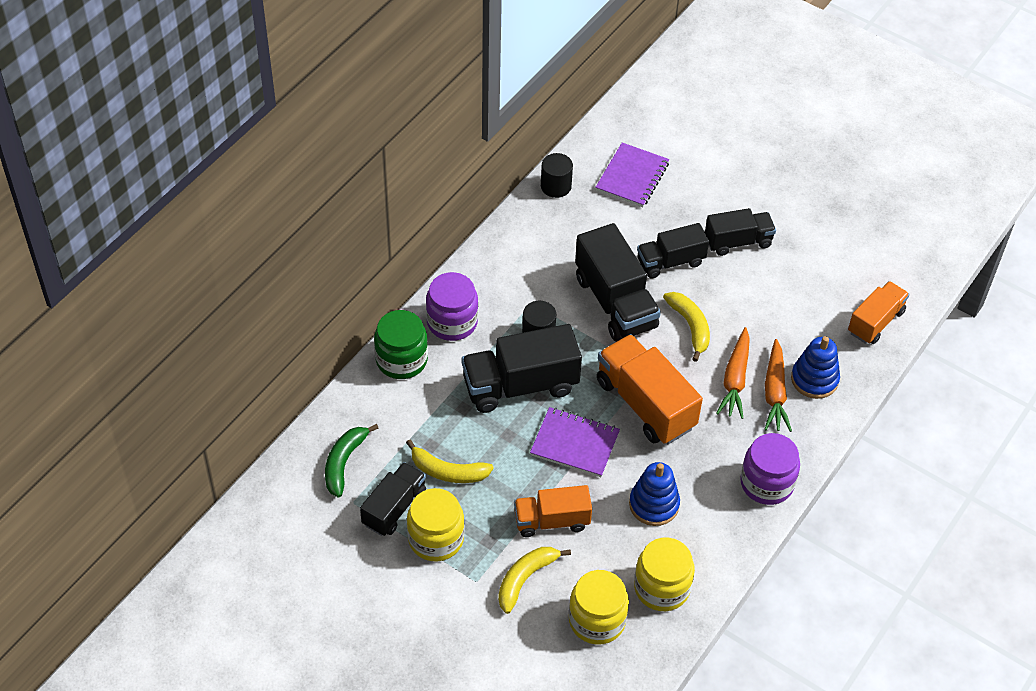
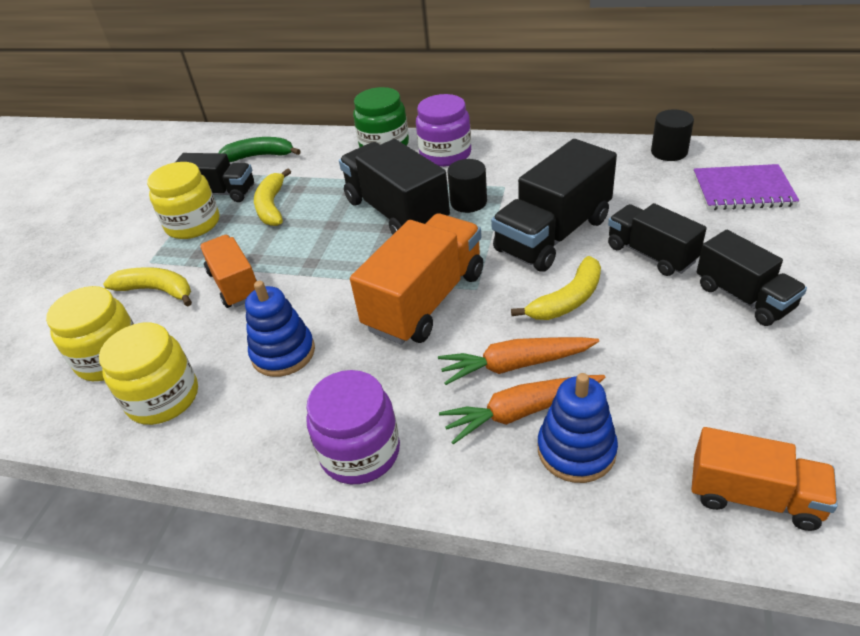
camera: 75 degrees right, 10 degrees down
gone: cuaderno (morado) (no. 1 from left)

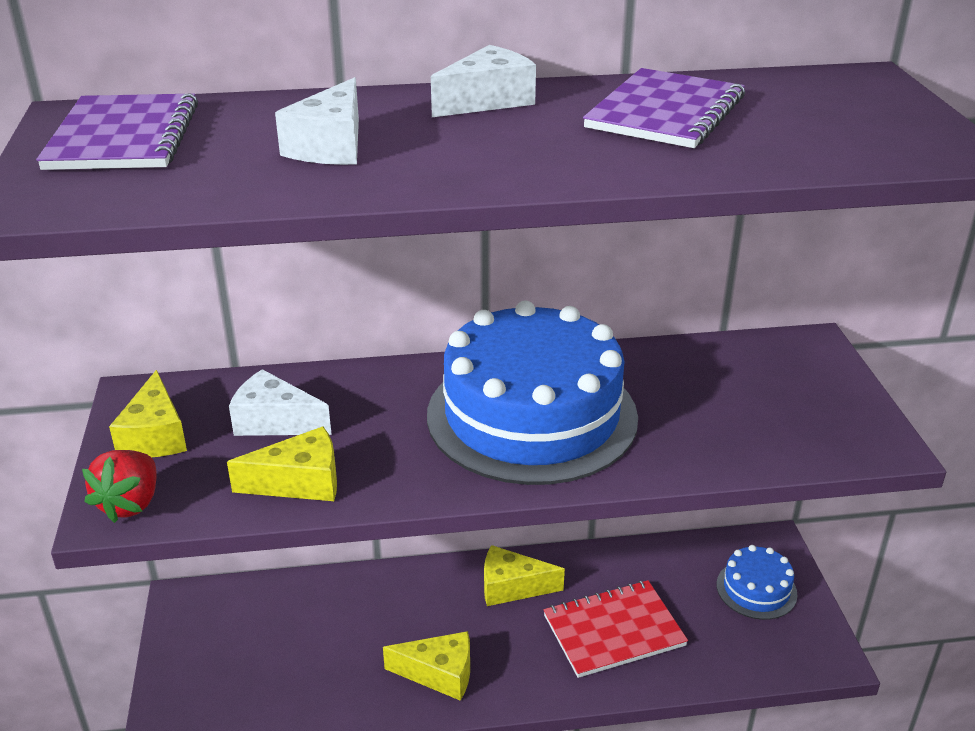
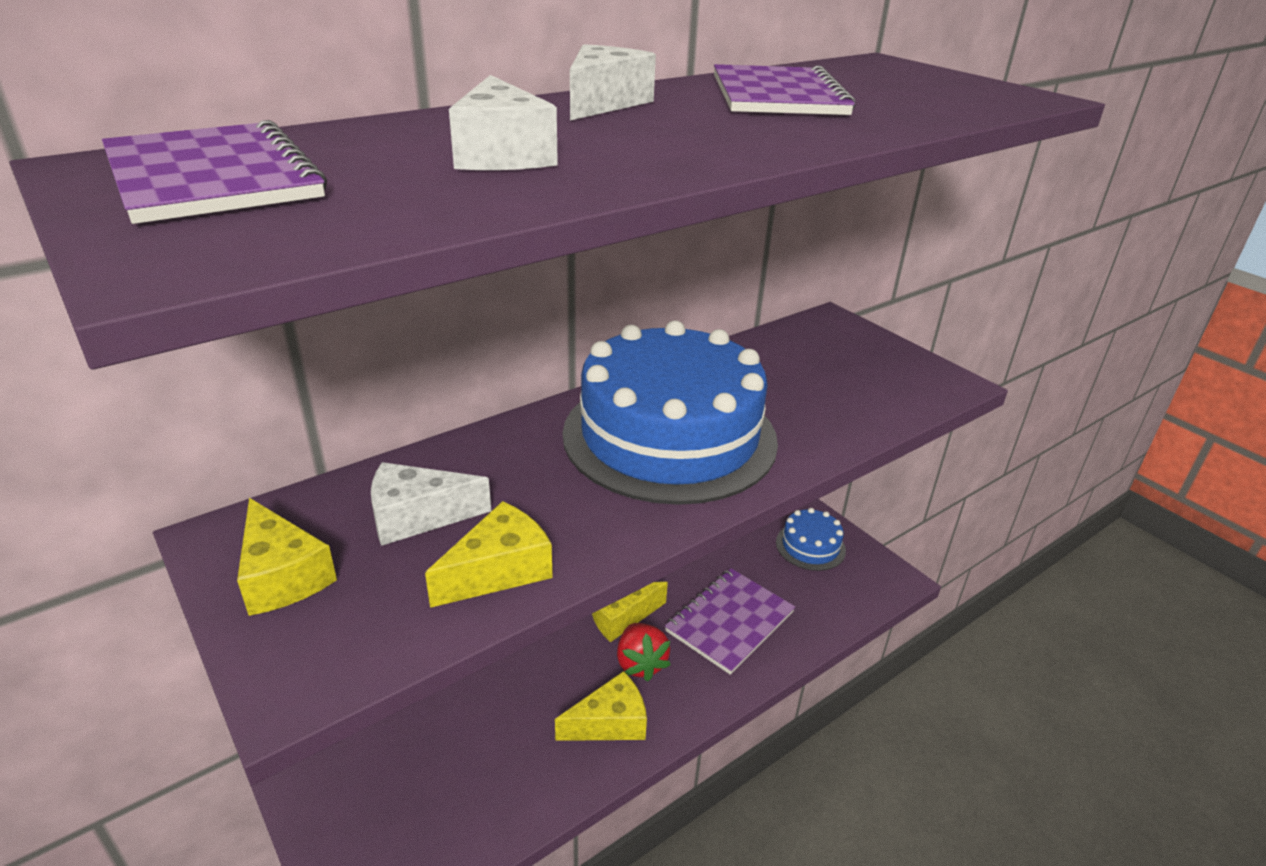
camera: 30 degrees left, 0 degrees up
shifted: fresa (rojo)
repainted: cuaderno (rojo) to cuaderno (morado) (no. 2 from left)

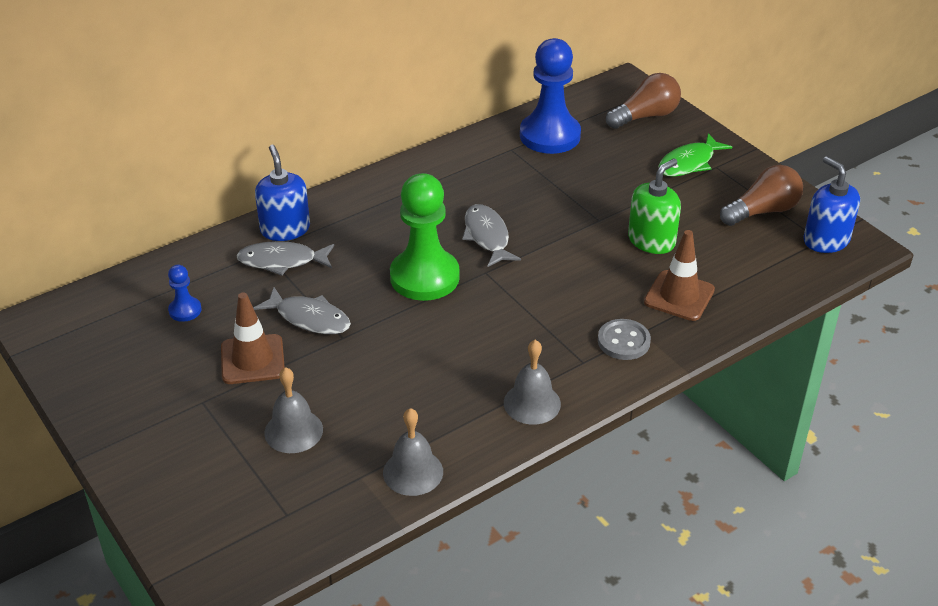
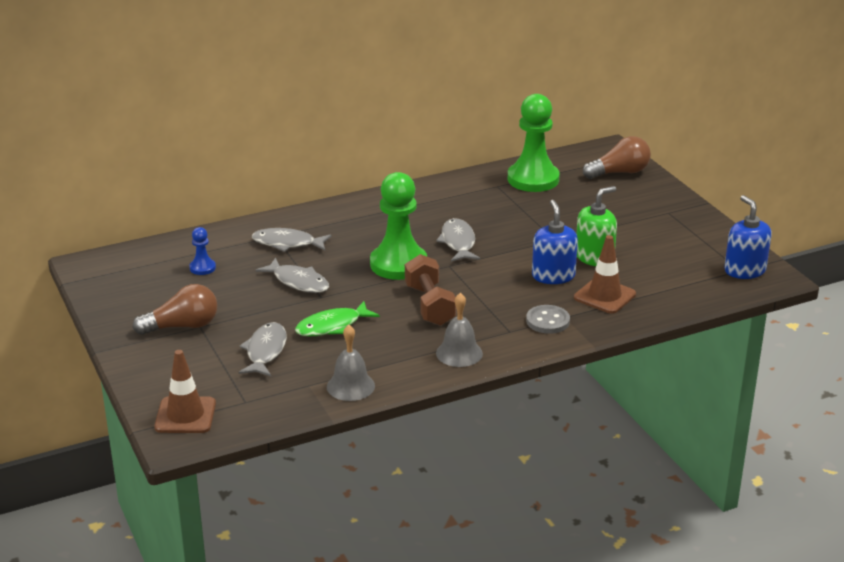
camera: 10 degrees right, 10 degrees down
new: mancuerna (marrón)
shifted: pez (verde); dispensador de jabón (azul) (no. 1 from left); bombilla (marrón) (no. 2 from left in the first image) to bombilla (marrón) (no. 1 from left); cono de tráfico (marrón) (no. 1 from left)
swapped: campana (gris) (no. 1 from left) to pez (gris) (no. 1 from left)
repainted: peón (azul) (no. 2 from left) to peón (verde) (no. 2 from left)

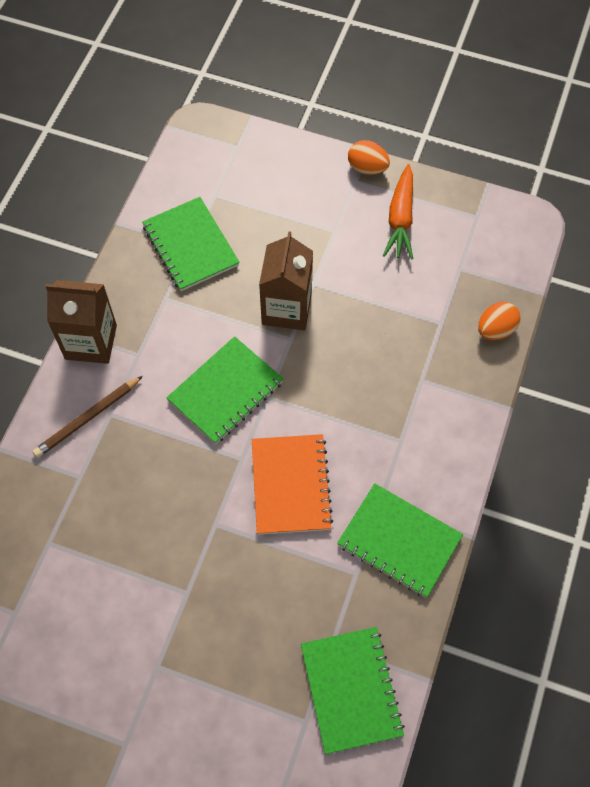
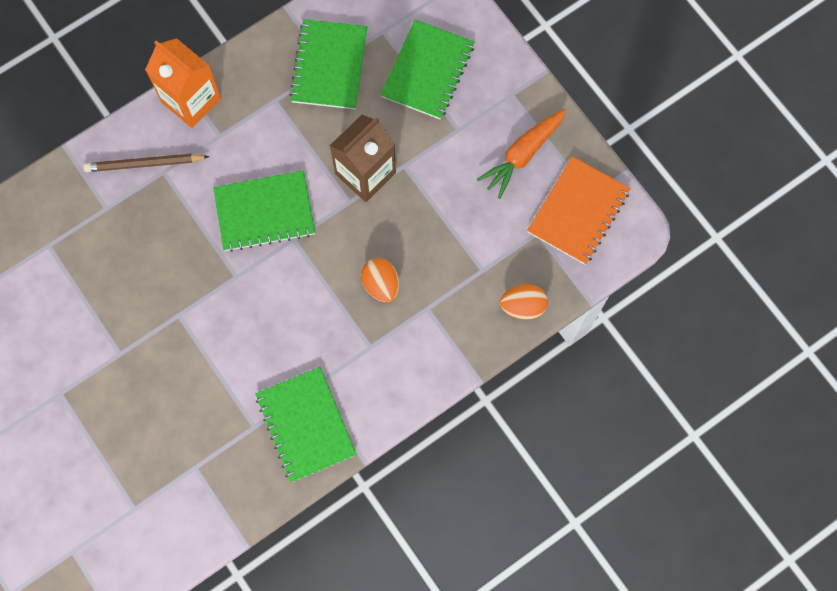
camera: 35 degrees right, 10 degrees up
shifted: huevo (naranja) (no. 1 from left); cuaderno (naranja); cuaderno (verde) (no. 3 from left in the first image) to cuaderno (verde) (no. 4 from left)
repainted: cartón de leche (marrón) (no. 1 from left) to cartón de leche (naranja)

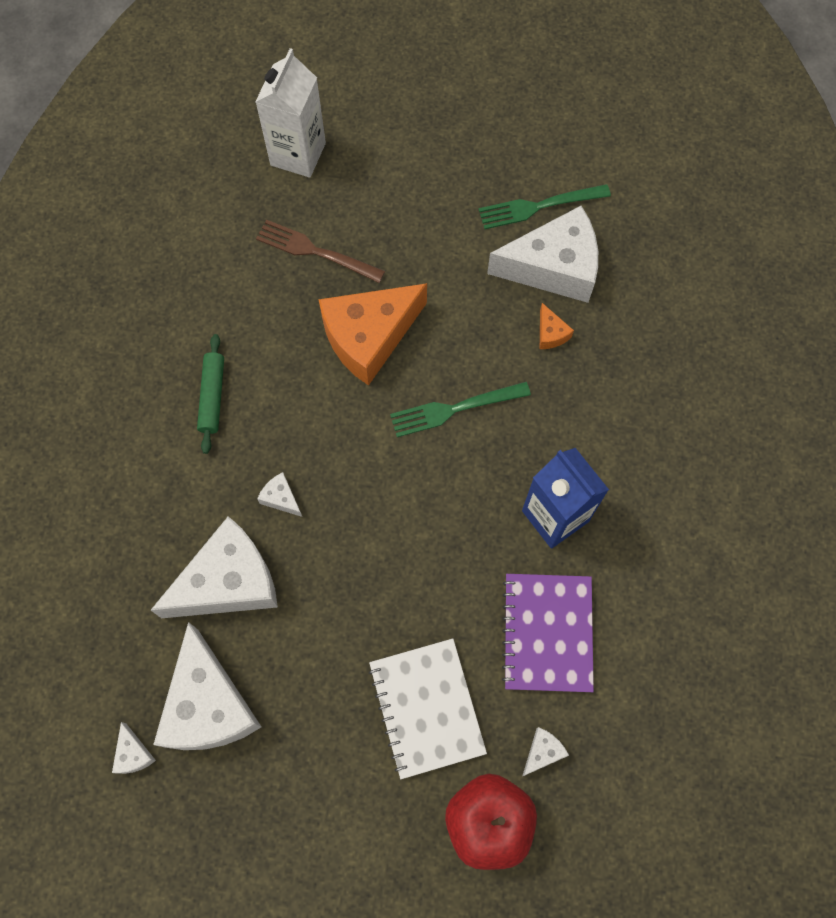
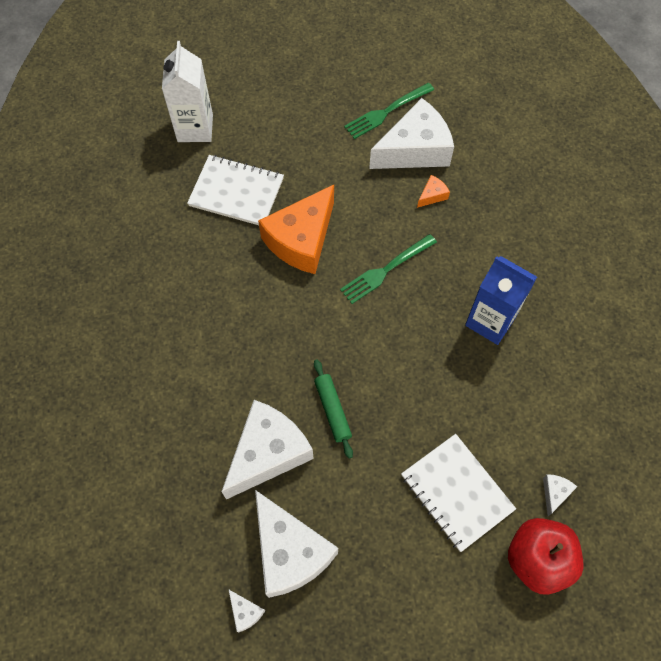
camera: 20 degrees left, 5 degrees down
gone: queso (blanco) (no. 4 from left); cuaderno (morado)
shifted: rodillo (verde)
swapped: tenedor (marrón) to cuaderno (blanco) (no. 1 from left)
rotated: queso (naranja) (no. 2 from left) 90 degrees counterclockwise

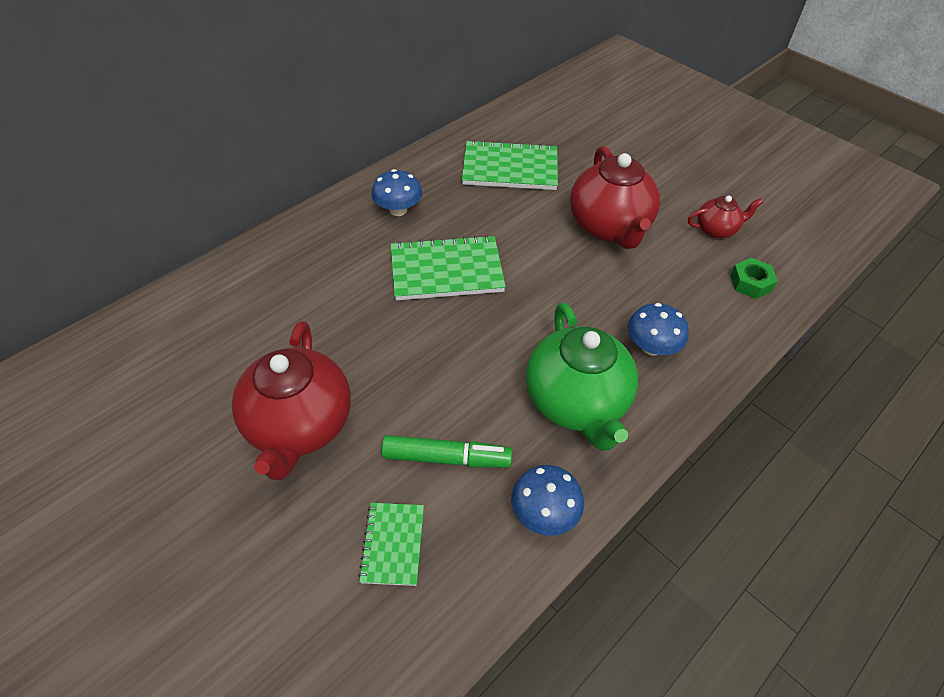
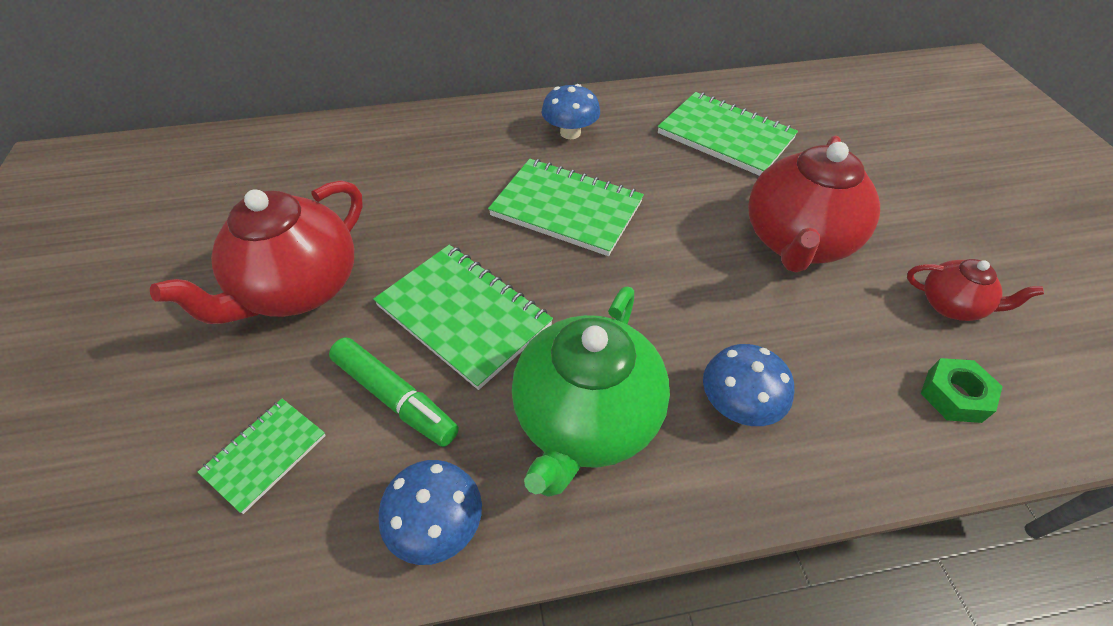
camera: 35 degrees right, 0 degrees up
new: cuaderno (verde) (no. 2 from left)

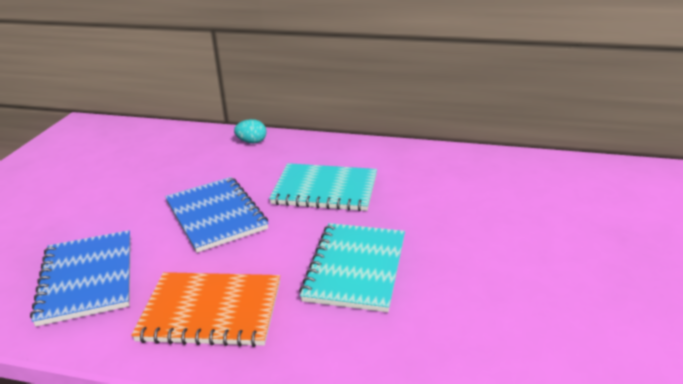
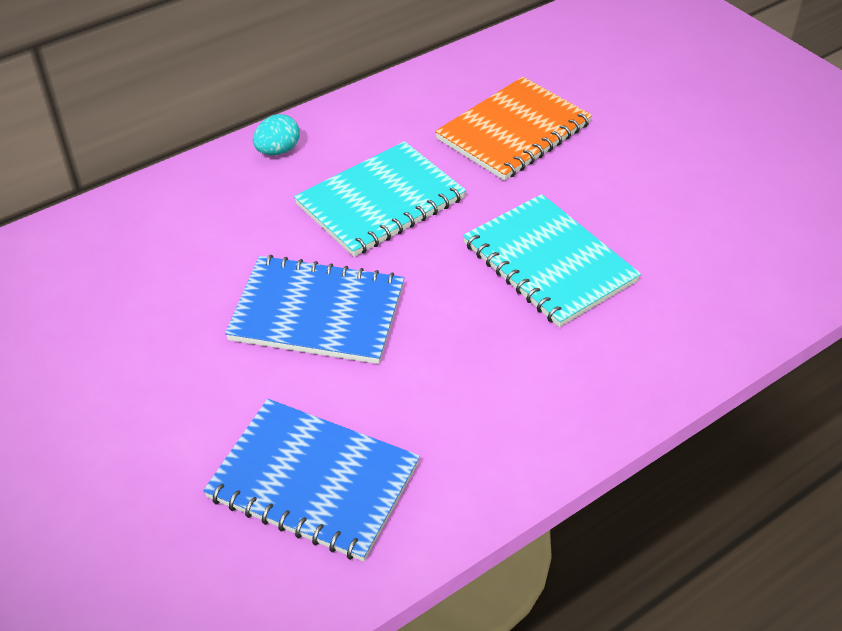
camera: 50 degrees left, 15 degrees up
shifted: huevo (turquesa); cuaderno (naranja)

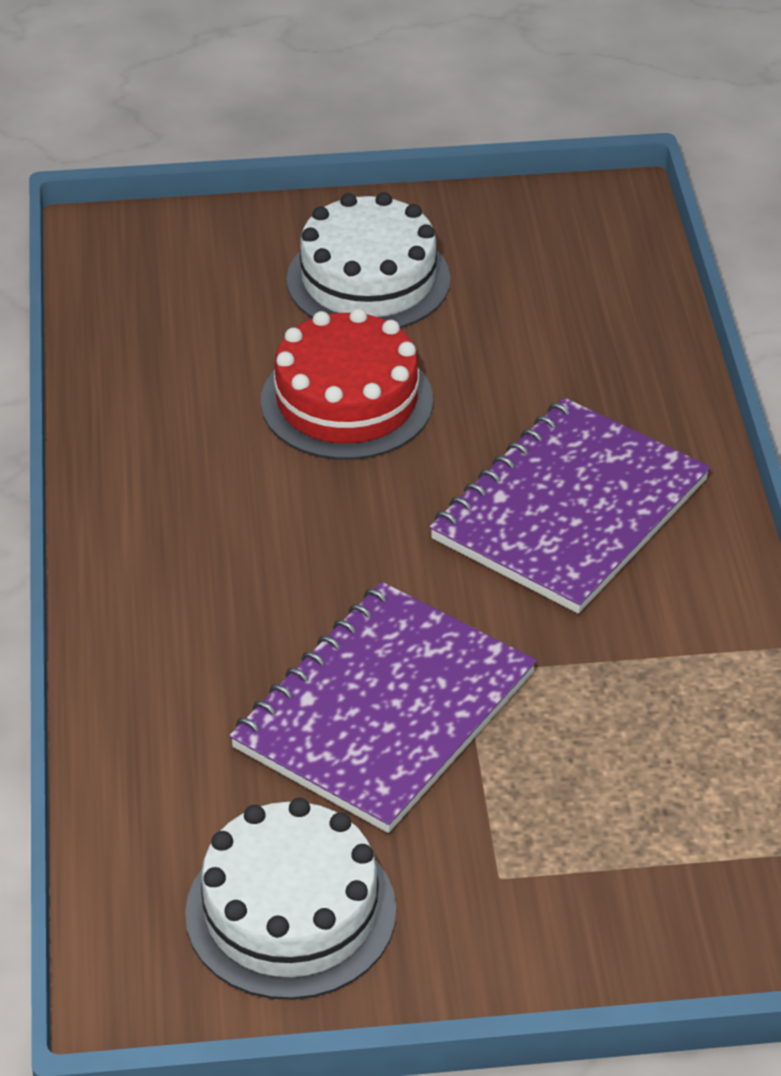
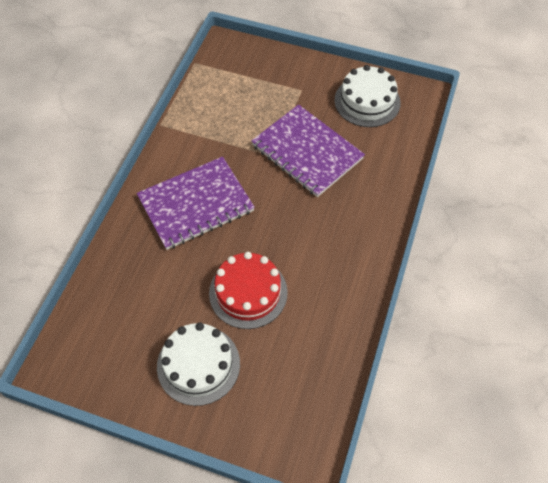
camera: 155 degrees left, 15 degrees up
rotated: cuaderno (morado) (no. 1 from left in the first image) 75 degrees clockwise

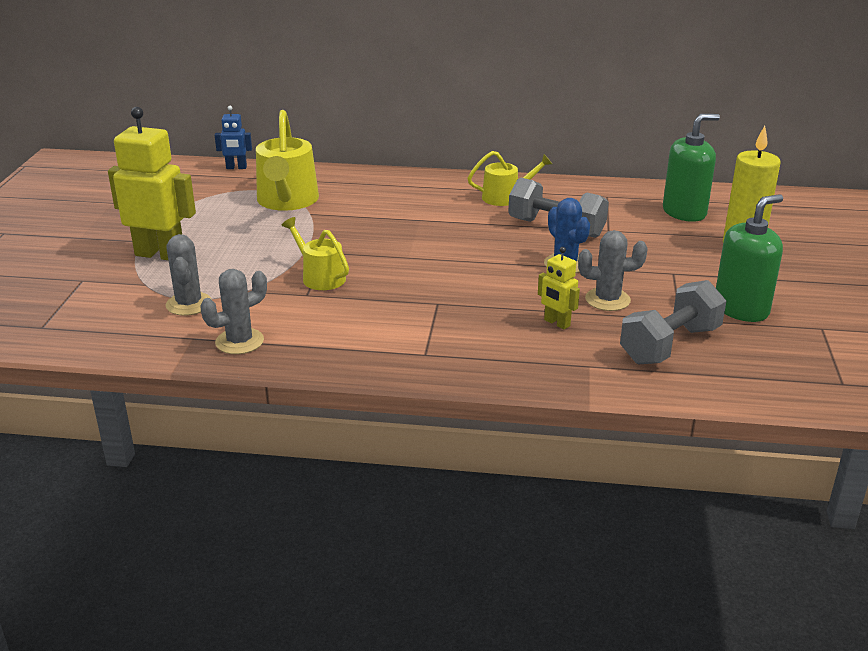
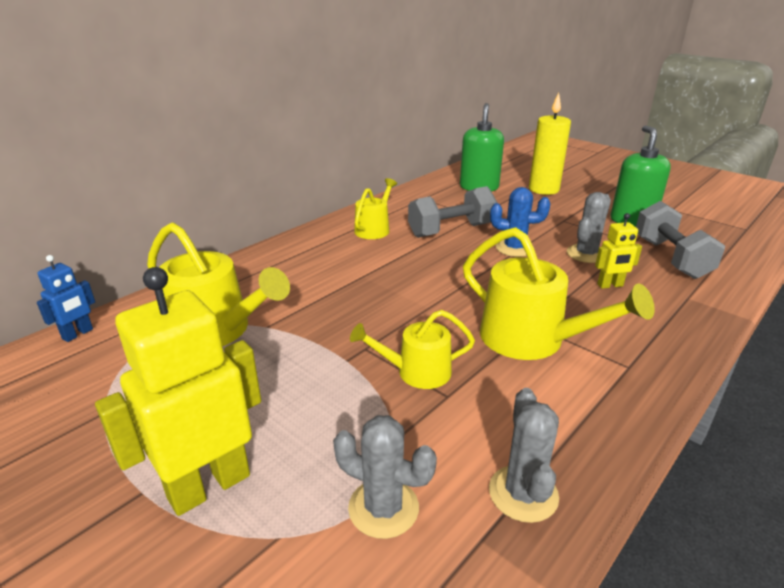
camera: 55 degrees left, 0 degrees up
new: regadera (amarillo) (no. 4 from left)

